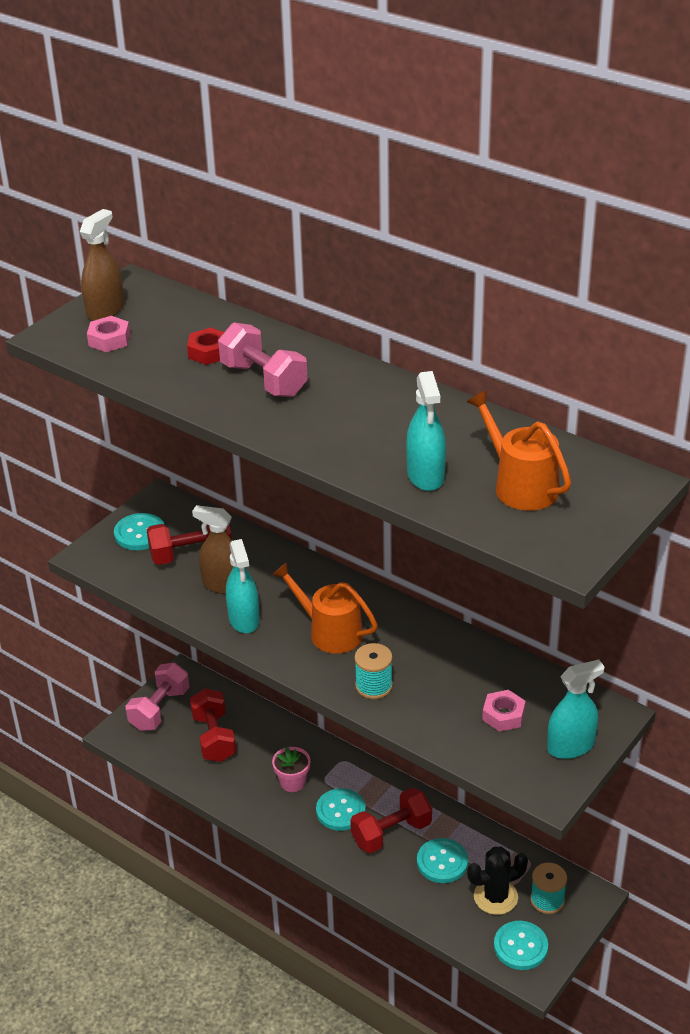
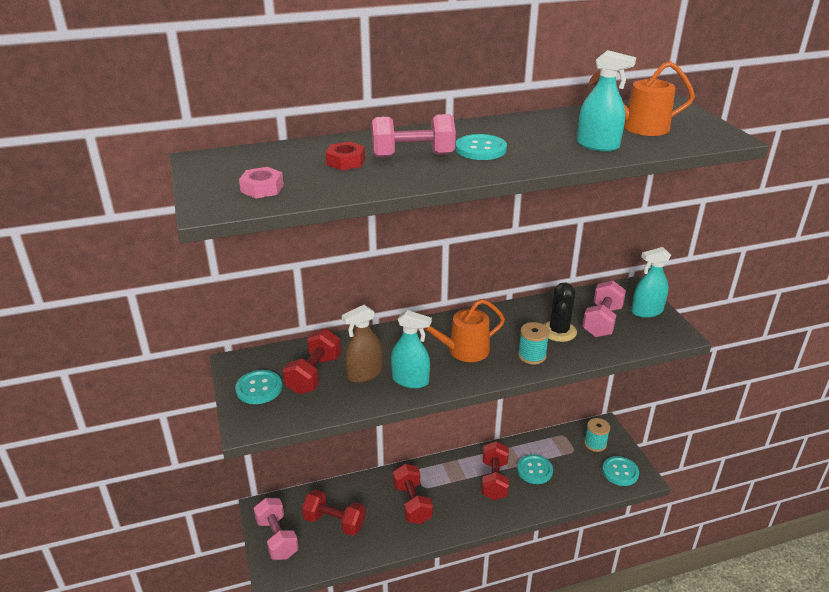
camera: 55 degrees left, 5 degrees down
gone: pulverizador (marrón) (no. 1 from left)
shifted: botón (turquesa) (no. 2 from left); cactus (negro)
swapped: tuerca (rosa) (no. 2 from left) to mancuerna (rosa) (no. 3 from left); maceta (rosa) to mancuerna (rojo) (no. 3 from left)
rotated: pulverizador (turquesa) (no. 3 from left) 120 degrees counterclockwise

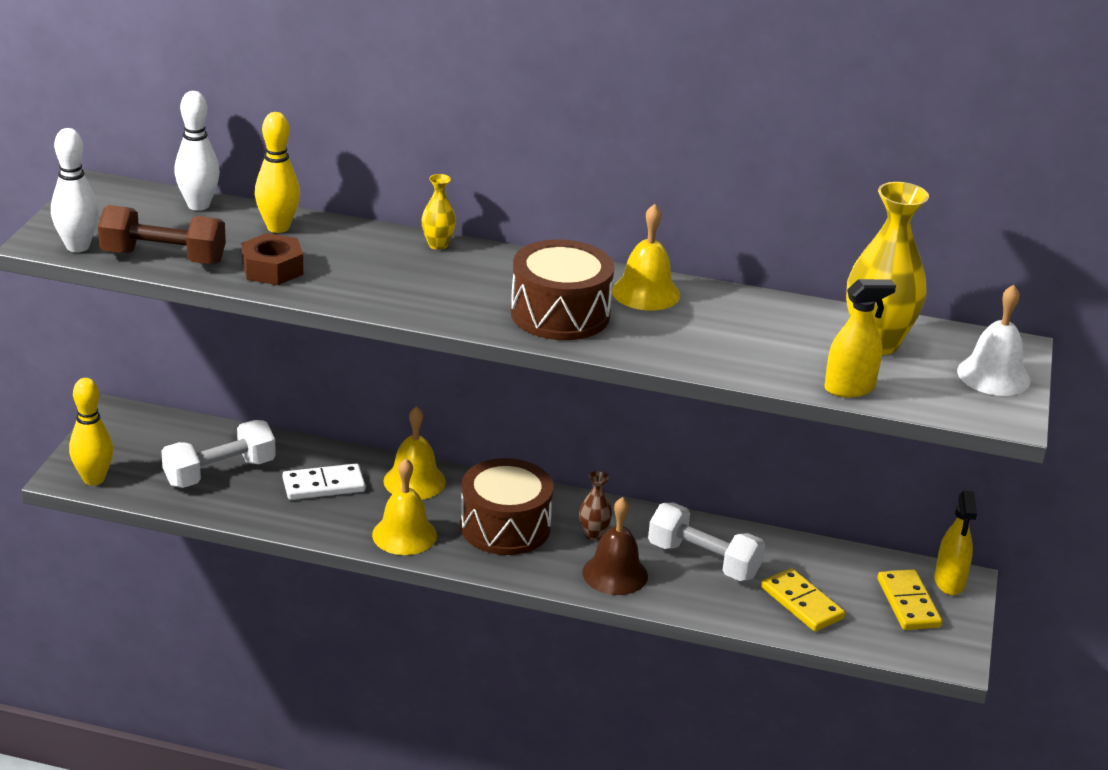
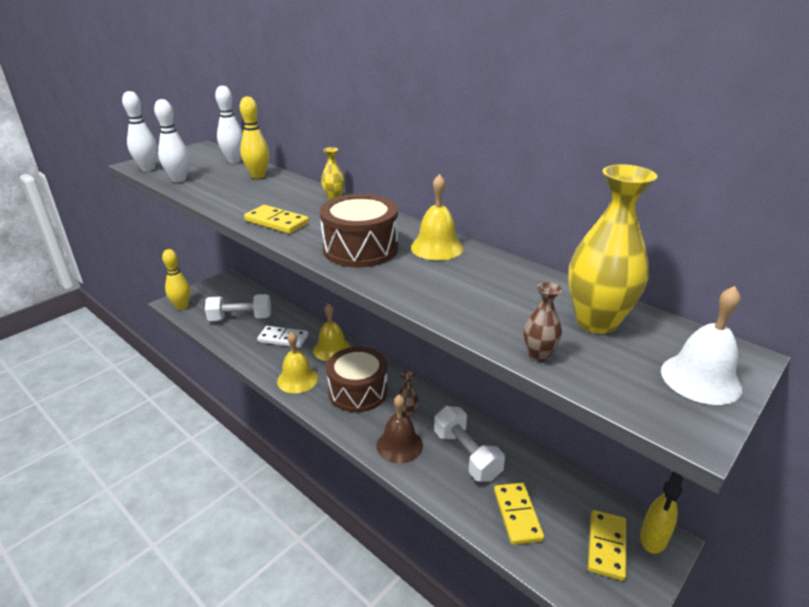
camera: 30 degrees right, 0 degrees up
gone: tuerca (marrón)
new: ficha de dominó (amarillo) (no. 1 from left)
swapped: mancuerna (marrón) to bolo (blanco) (no. 2 from left); pulverizador (amarillo) (no. 1 from left) to florero (marrón) (no. 2 from left)

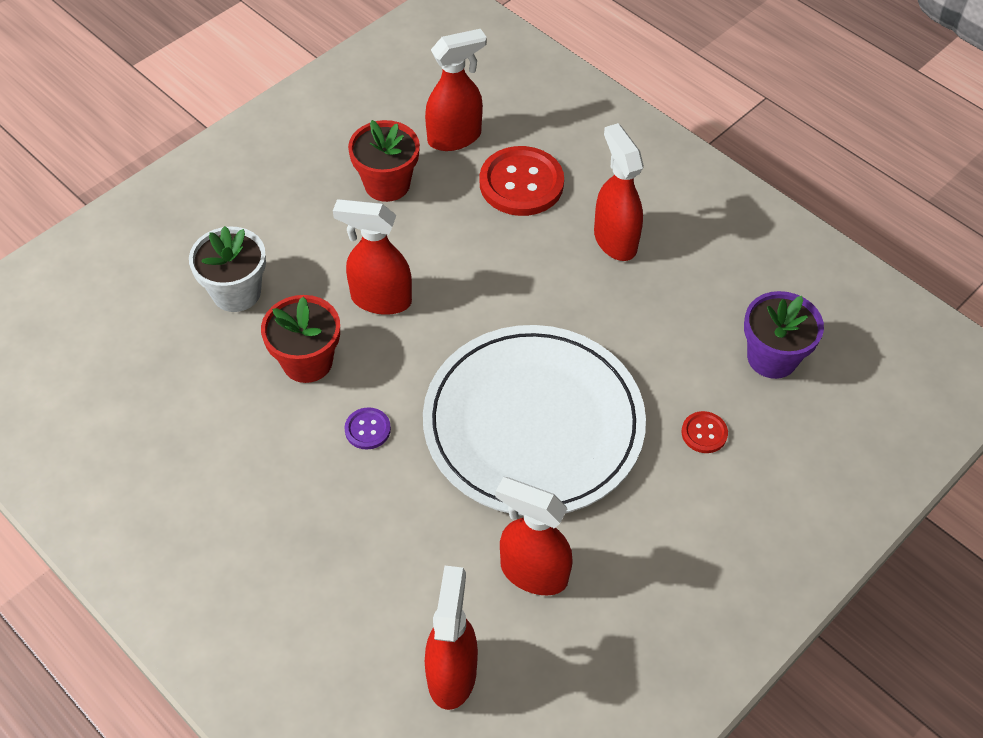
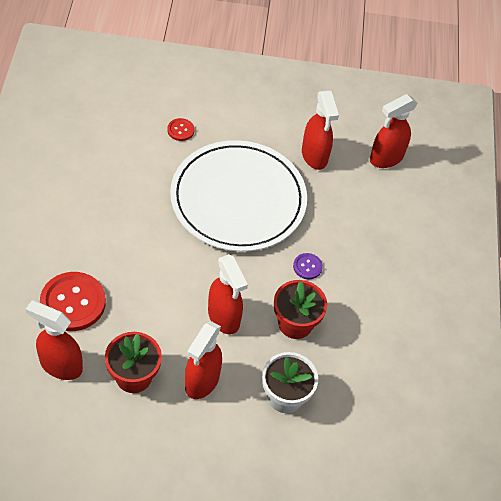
camera: 135 degrees left, 0 degrees up
gone: maceta (morado)
shifted: pulverizador (rojo) (no. 5 from left in the first image) to pulverizador (rojo) (no. 2 from left)

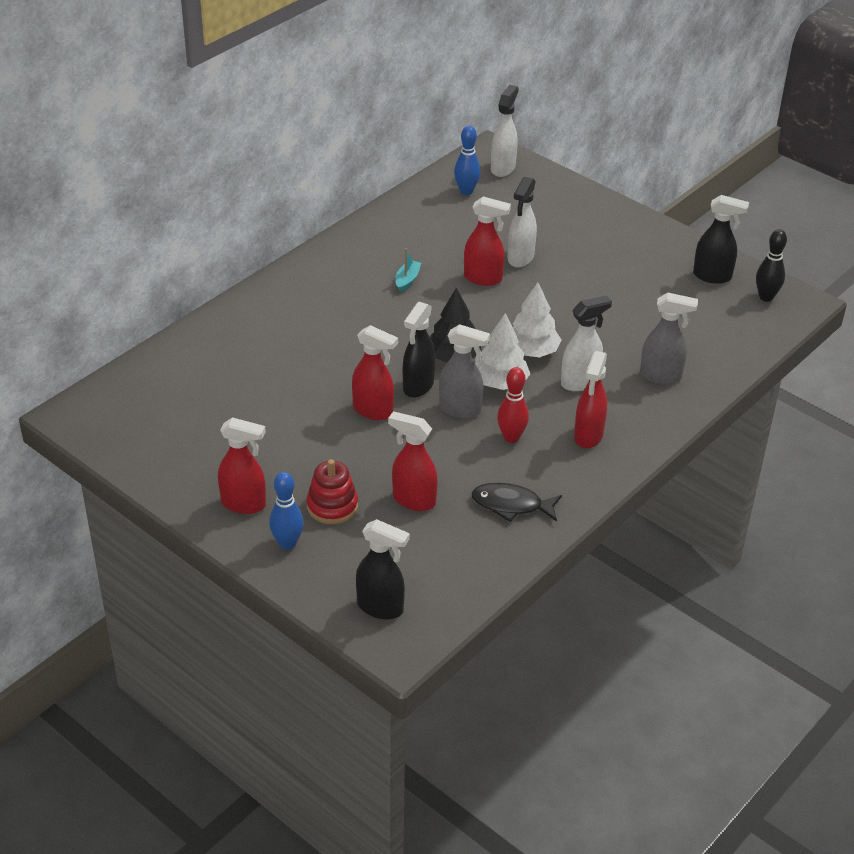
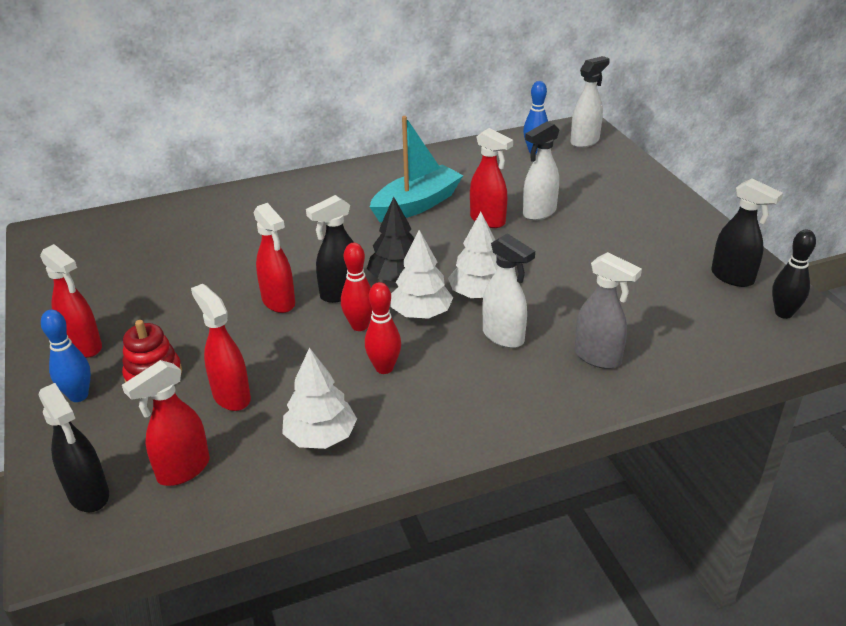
camera: 30 degrees right, 5 degrees down
shifted: pulverizador (rojo) (no. 5 from left in the first image) to pulverizador (rojo) (no. 2 from left)
swapped: pulverizador (gris) (no. 1 from left) to bolo (rojo) (no. 1 from left); pez (negro) to árbol (blanco) (no. 1 from left)
rotated: pulverizador (blanco) (no. 3 from left in the first image) 45 degrees clockwise
scaled: barco (turquesa) x2.32

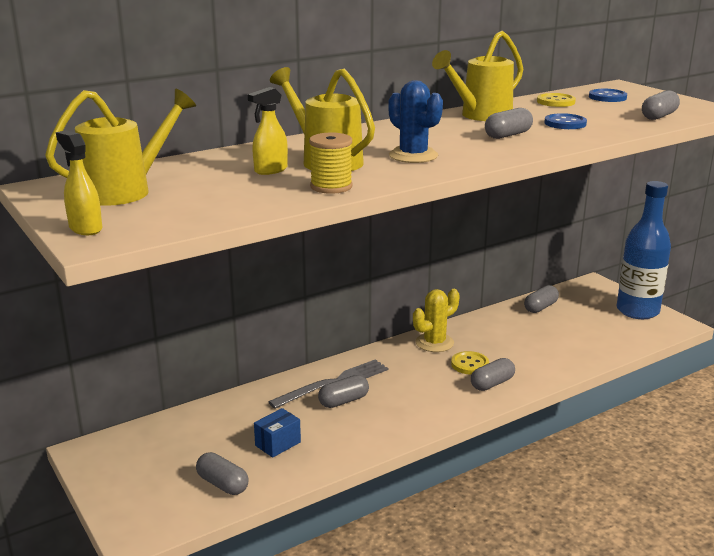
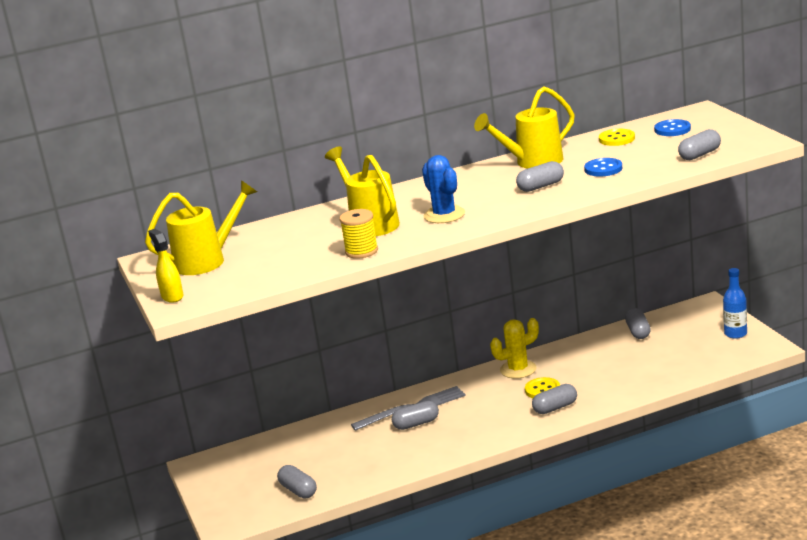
camera: 15 degrees right, 0 degrees up
gone: pulverizador (amarillo) (no. 2 from left); caja (azul)
rotated: cápsula (gris) (no. 5 from left) 60 degrees counterclockwise
scaled: botella (azul) x0.53

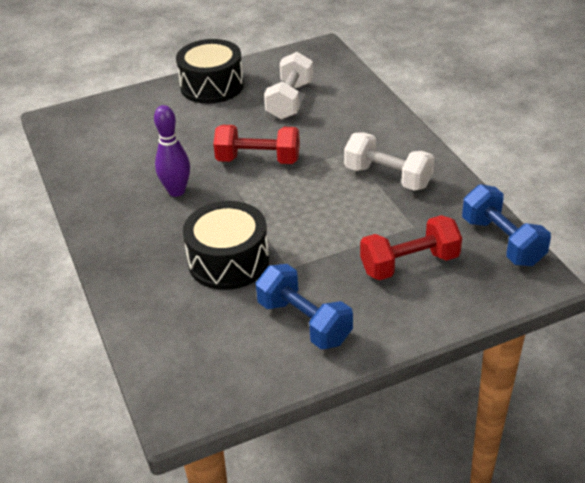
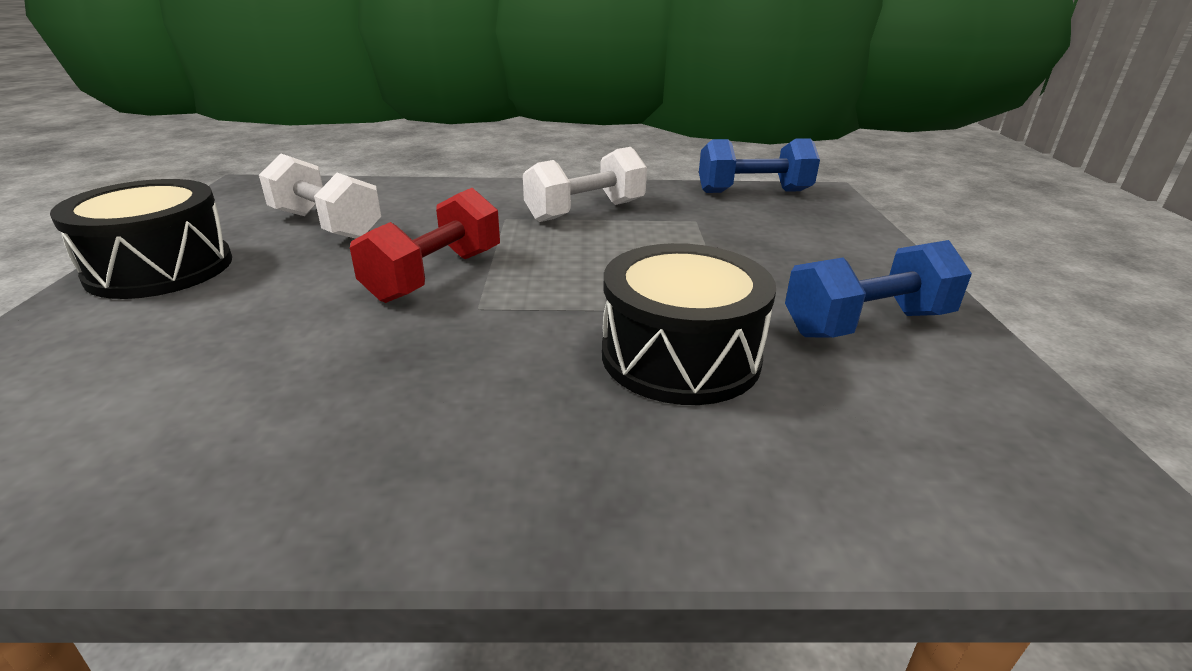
camera: 70 degrees left, 10 degrees down
gone: bolo (morado); mancuerna (rojo) (no. 2 from left)

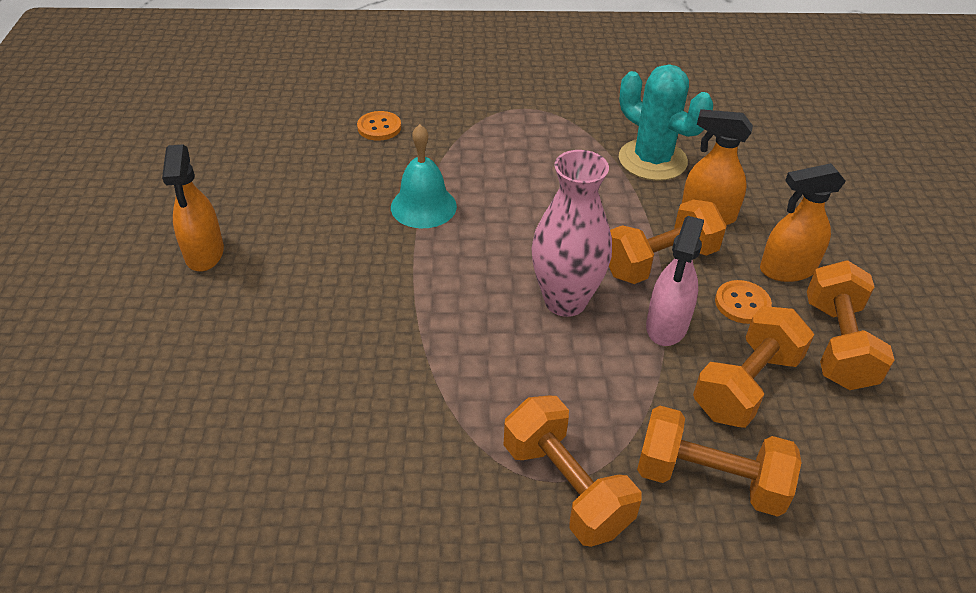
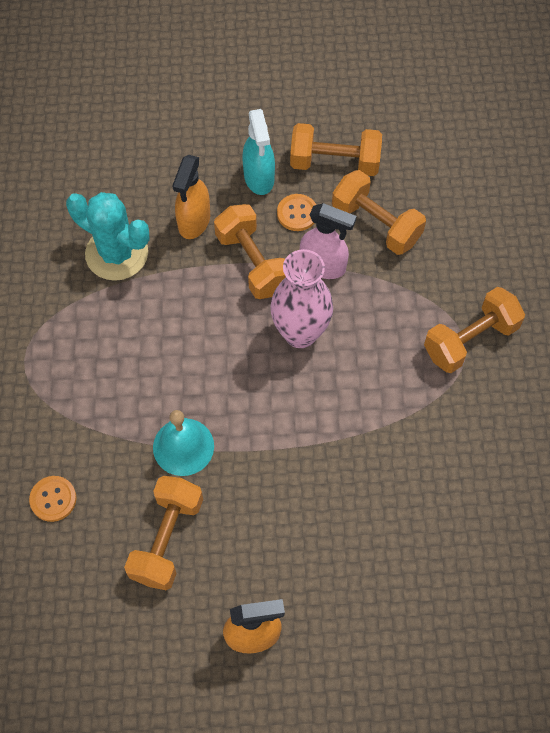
camera: 90 degrees left, 20 degrees up
shifted: mancuerna (naranja) (no. 3 from left in the first image) to mancuerna (naranja) (no. 1 from left)
repainted: pulverizador (naranja) (no. 3 from left) to pulverizador (turquesa)
rotated: cactus (turquesa) 75 degrees clockwise

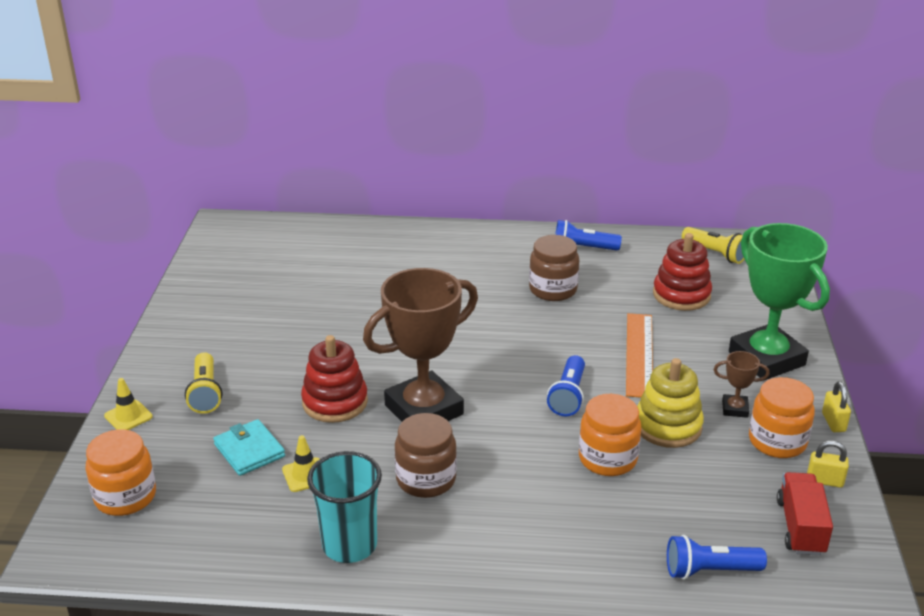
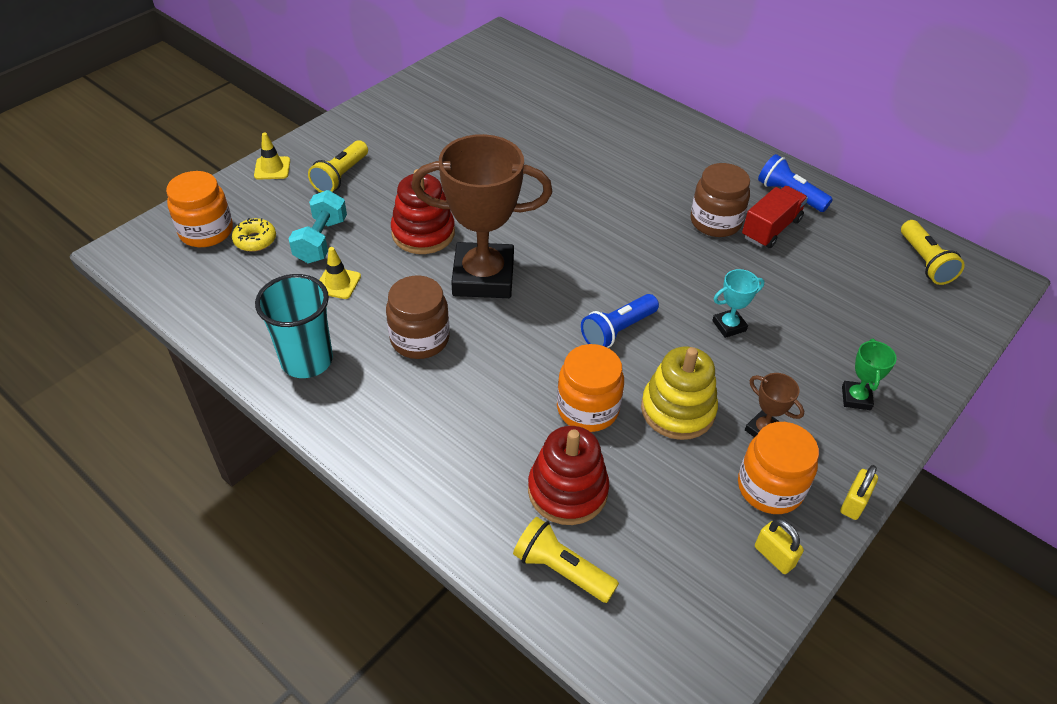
camera: 35 degrees right, 15 degrees up
new: rosquilla (amarillo)
shifted: juguete apilable (rojo) (no. 2 from left); camión (rojo)
swapped: regla (naranja) to trofeo (turquesa); cartera (turquesa) to mancuerna (turquesa)
repainted: lámpara de mano (azul) (no. 3 from left) to lámpara de mano (amarillo) (no. 2 from left)
scaled: trofeo (verde) x0.42

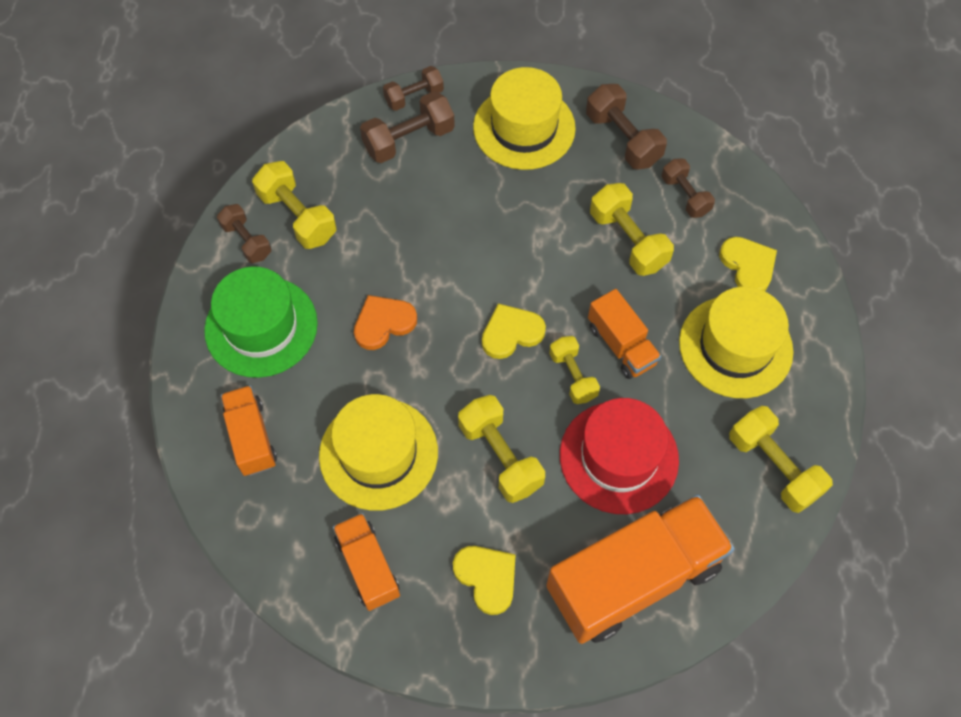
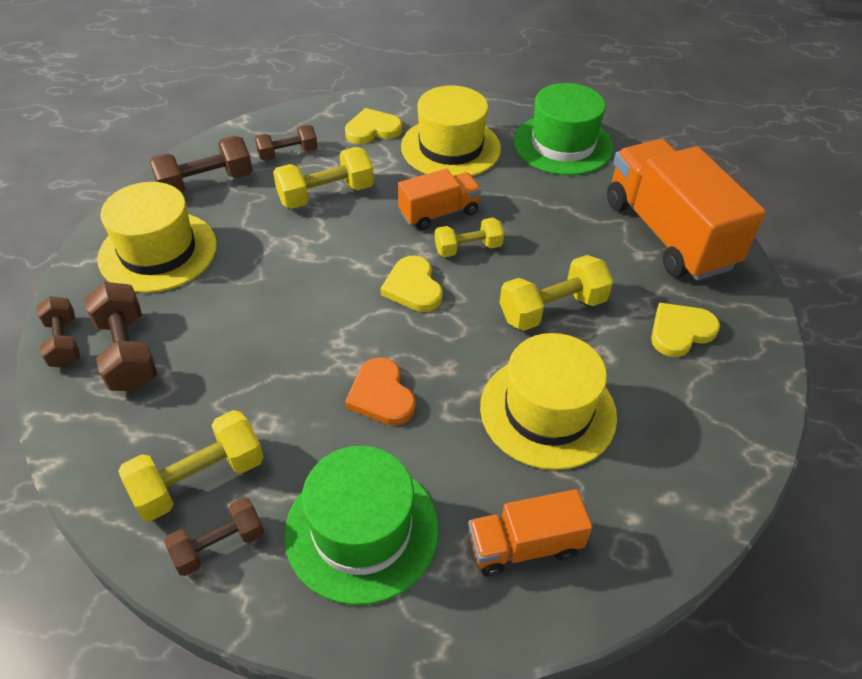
camera: 85 degrees left, 15 degrees down
gone: sombrero (rojo); camión (naranja) (no. 2 from left)
swapped: mancuerna (amarillo) (no. 5 from left) to sombrero (verde) (no. 2 from left)

